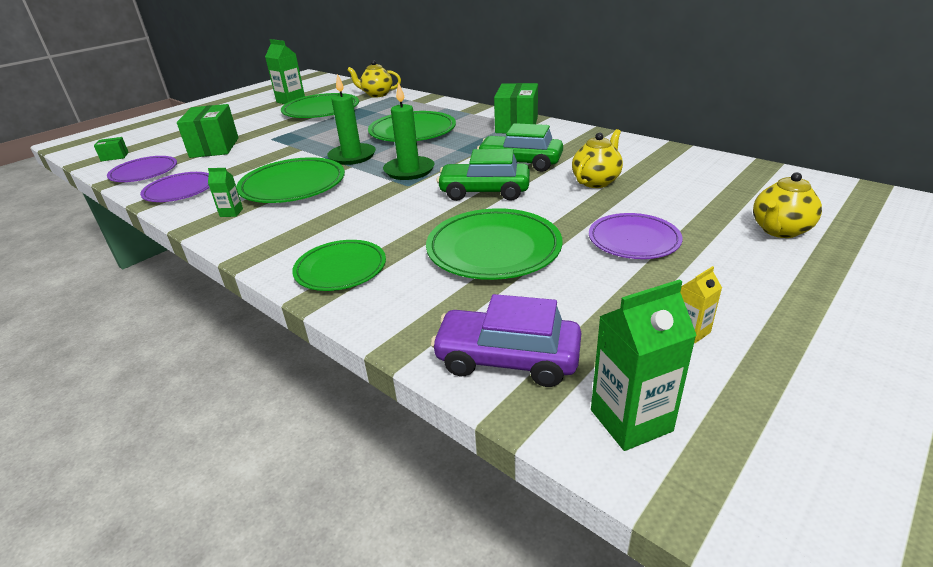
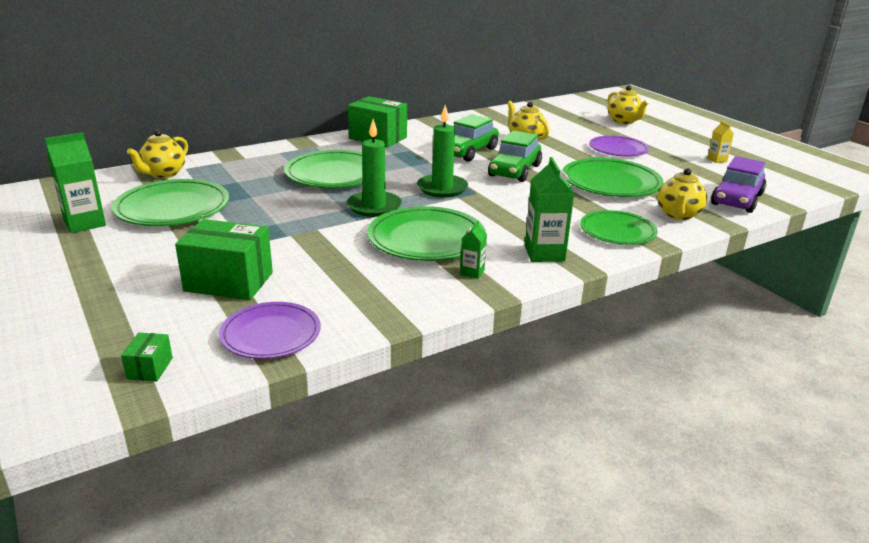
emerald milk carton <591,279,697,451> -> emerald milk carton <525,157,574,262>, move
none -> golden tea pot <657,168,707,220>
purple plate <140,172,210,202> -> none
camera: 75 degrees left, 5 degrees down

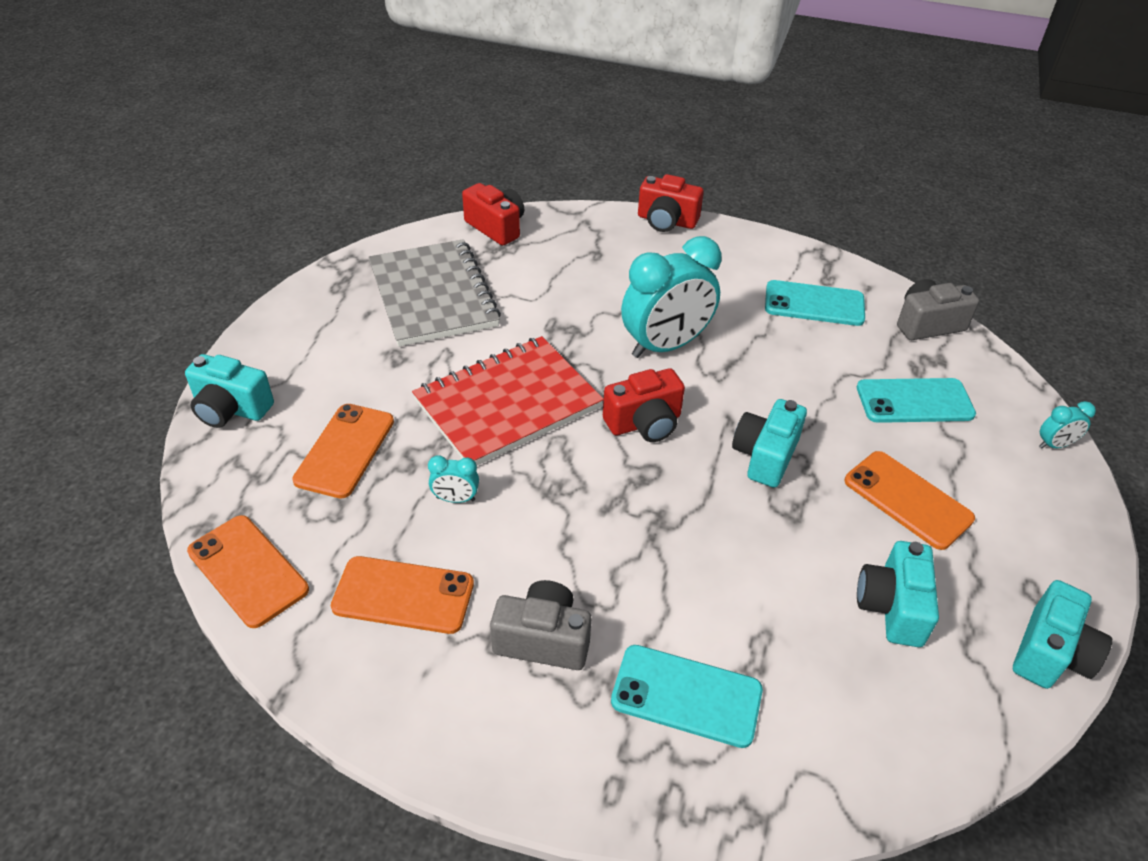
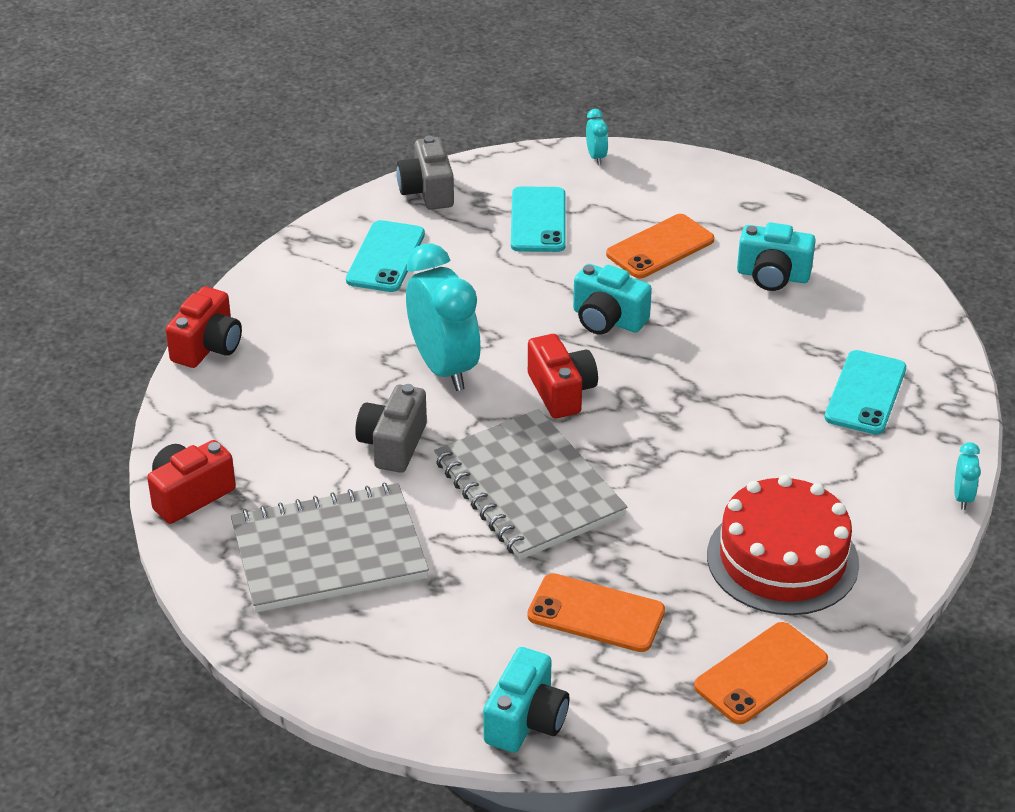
gray photo camera <490,580,591,670> -> gray photo camera <355,384,427,473>, move
crimson notepad <412,336,604,465> -> gray notepad <434,409,628,560>
orange-coloured phone <331,556,474,634> -> crimson cake <707,475,859,615>
teal clock <428,455,479,503> -> teal clock <954,442,981,510>, move
teal photo camera <1013,580,1112,689> -> none
camera: 85 degrees left, 5 degrees down

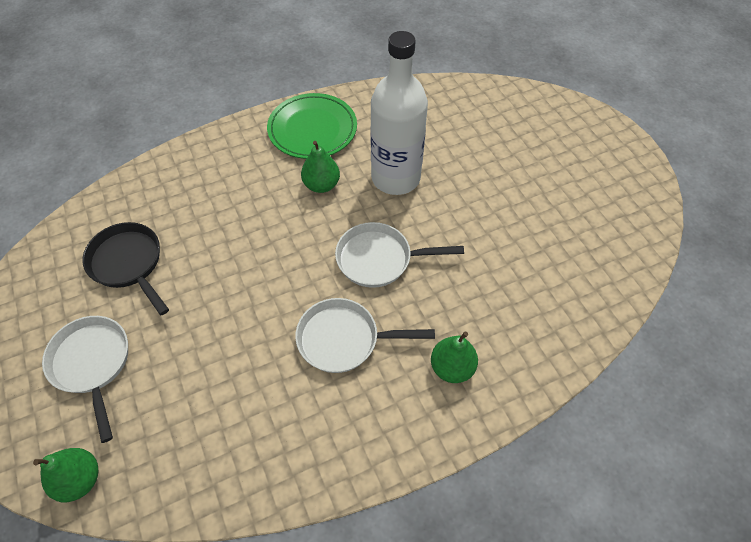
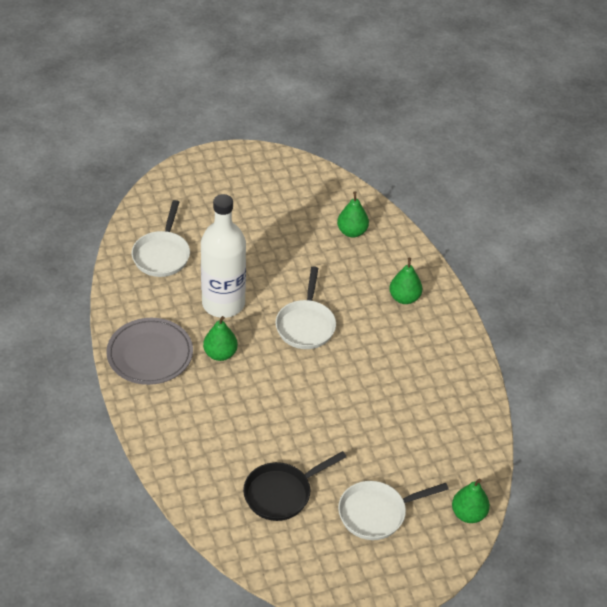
emerald plate <267,93,357,159> -> gray plate <106,318,193,385>
white skillet <295,298,435,373> -> white skillet <132,200,190,277>, move
none -> emerald pear <337,191,369,238>
camera: 85 degrees left, 10 degrees down

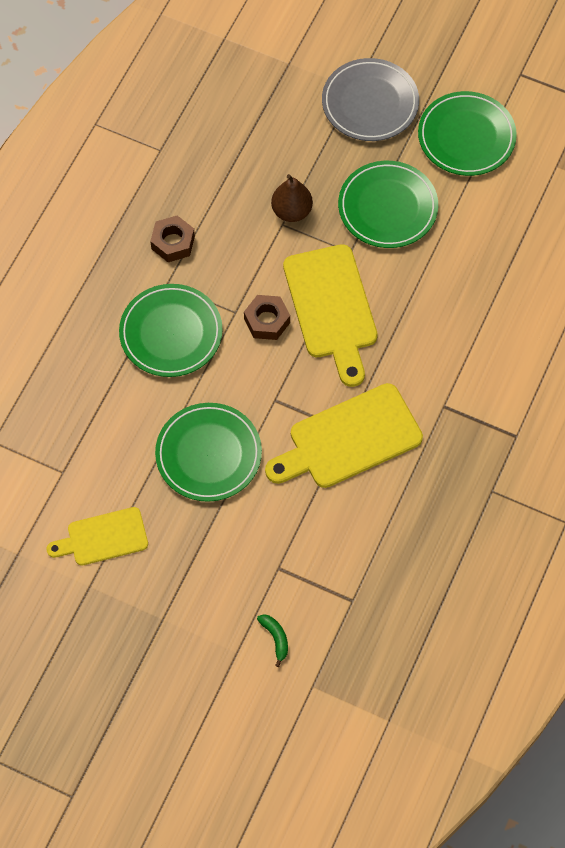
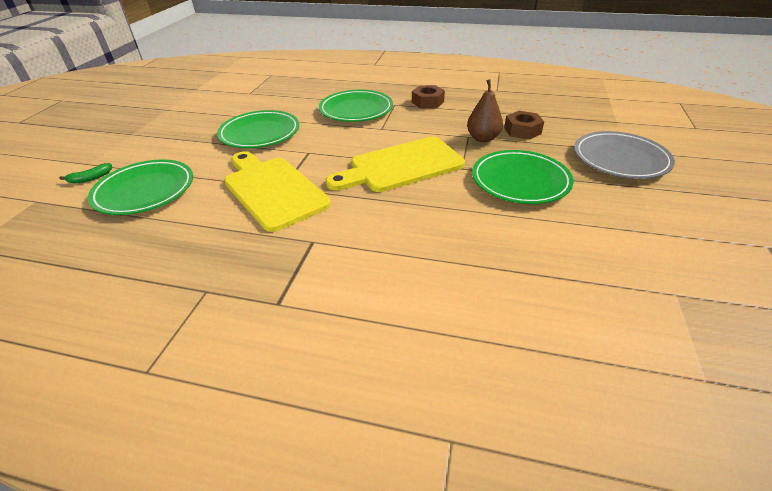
emerald plate <418,91,517,176> -> emerald plate <88,159,193,215>, move
brown hexagon nut <244,295,290,340> -> brown hexagon nut <504,111,544,140>, move
golden chopping board <47,507,148,566> -> none
camera: 80 degrees right, 25 degrees down

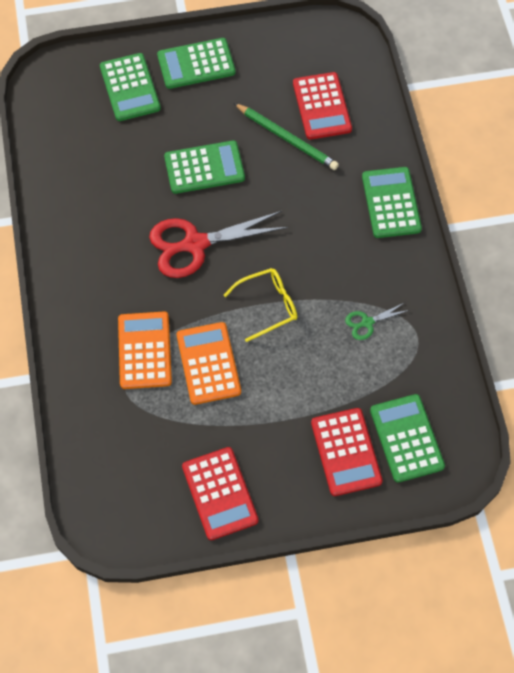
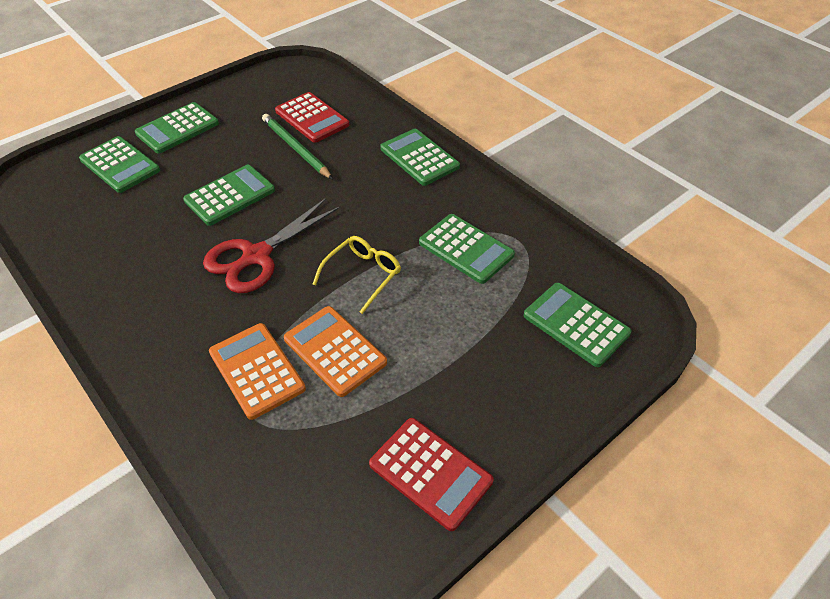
emerald wooden pencil <234,103,339,170> -> emerald wooden pencil <262,114,333,179>, 135 degrees counterclockwise
emerald scissors <345,302,409,340> -> emerald calculator <419,214,515,284>
crimson calculator <311,408,383,496> -> none
camera: 30 degrees left, 15 degrees down

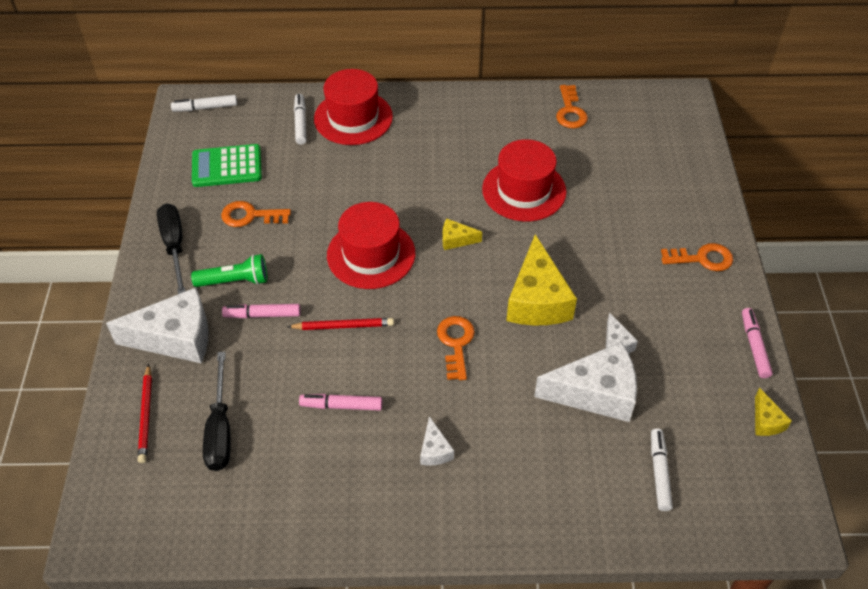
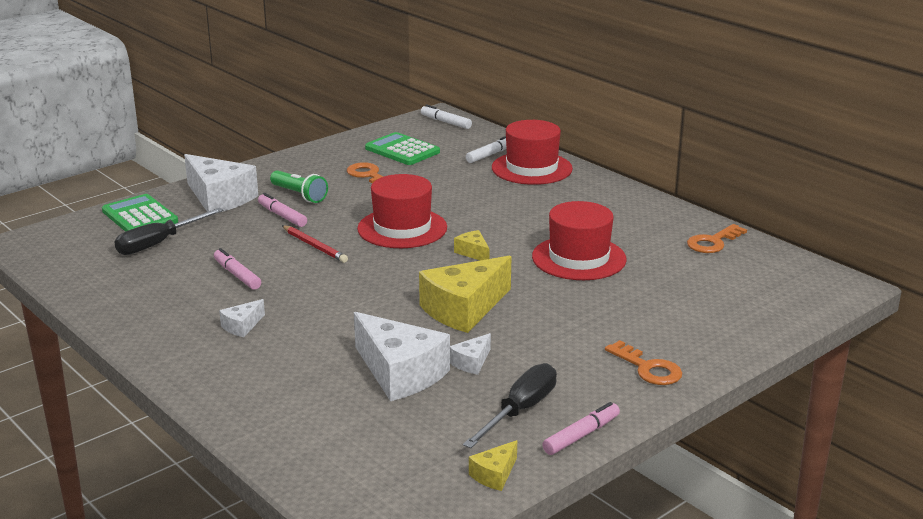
crimson wooden pencil <138,364,152,463> -> emerald calculator <102,194,178,232>
black hand screwdriver <157,204,185,294> -> black hand screwdriver <463,363,557,448>, move
orange-coloured key <437,316,475,380> -> none
white felt pen <651,428,673,511> -> none
camera: 50 degrees right, 25 degrees down

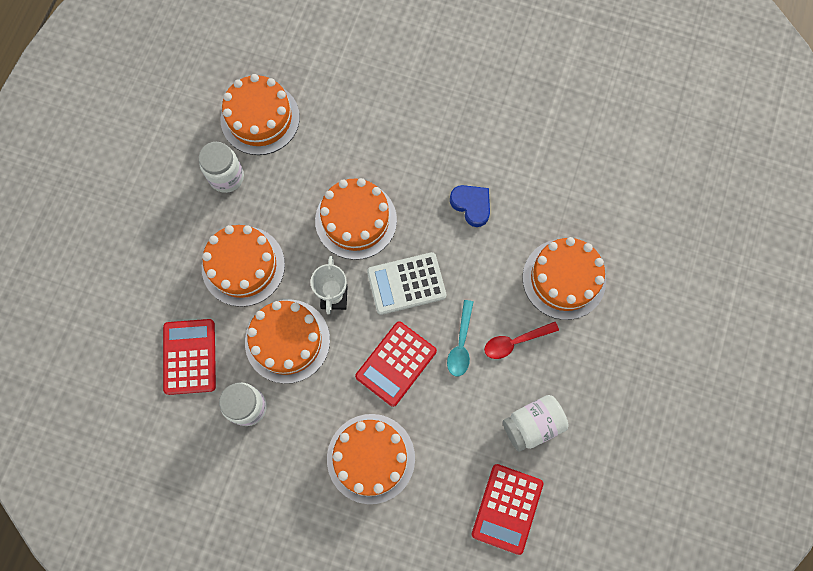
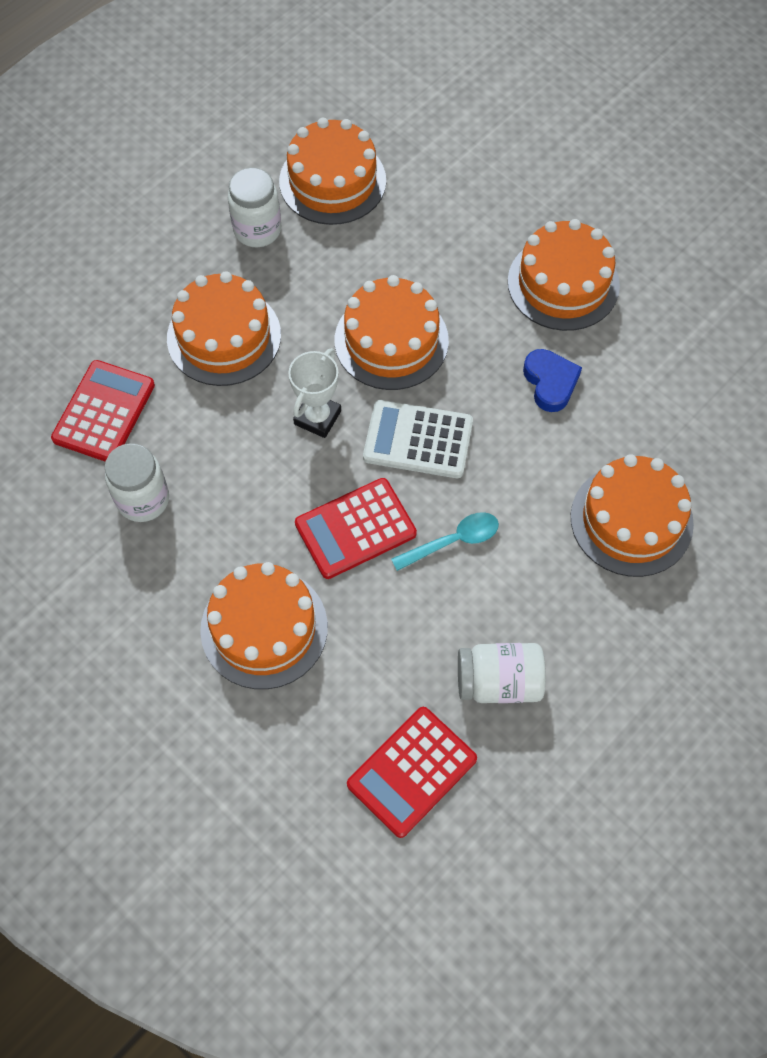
teal teaspoon <447,300,474,377> -> teal teaspoon <391,512,499,571>, 150 degrees counterclockwise
orange-coloured cake <245,299,330,384> -> orange-coloured cake <508,219,620,331>, move
crimson teaspoon <484,322,559,359> -> none
camera: 25 degrees right, 10 degrees down

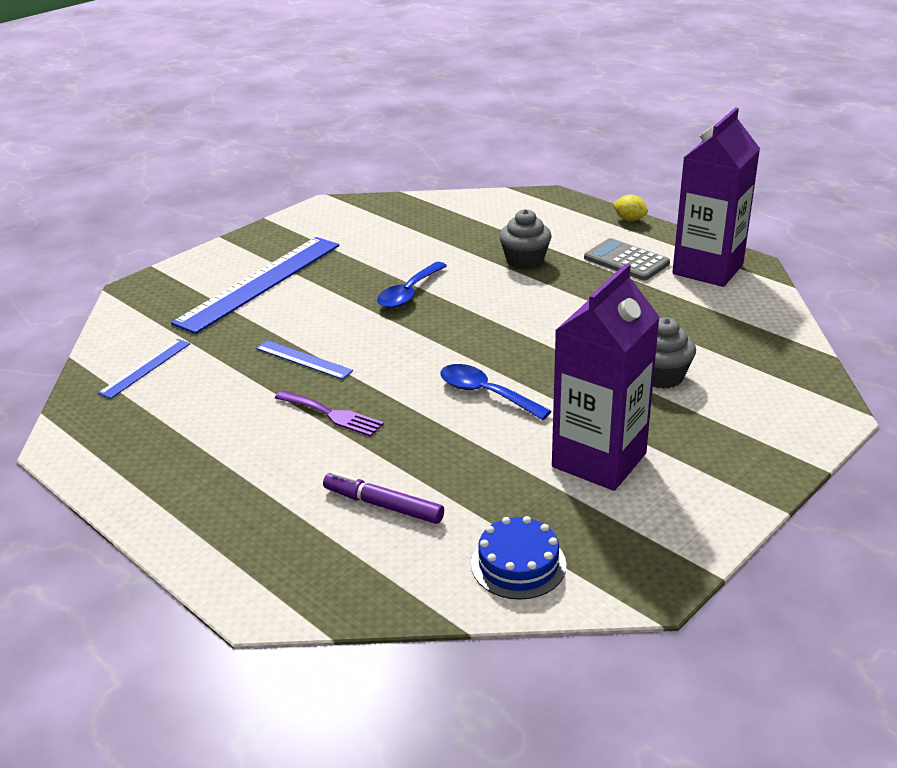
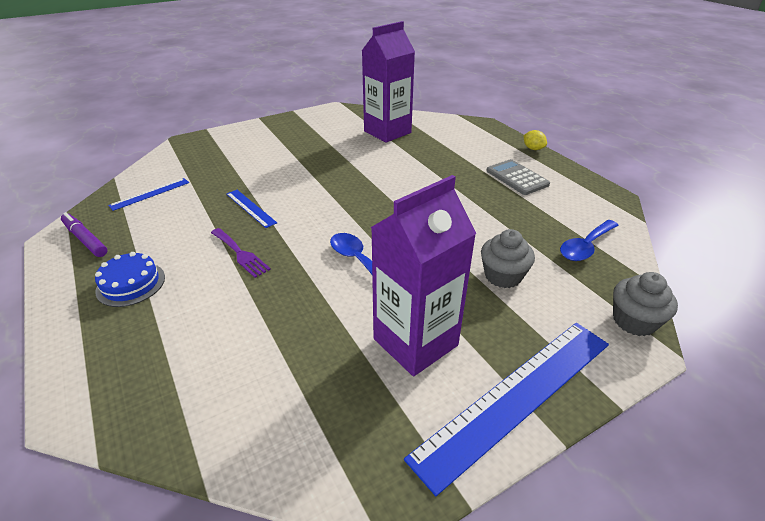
purple felt pen <323,471,444,524> -> purple felt pen <61,212,107,257>, move
cobalt cake <471,516,566,600> -> cobalt cake <95,252,165,307>, move
purple milk carton <672,107,760,287> -> purple milk carton <362,21,415,143>, move
cobalt measuring stick <171,237,340,334> -> cobalt measuring stick <404,323,609,496>, move
cobalt teaspoon <377,262,447,308> -> cobalt teaspoon <560,220,619,261>, move
gray muffin <499,209,551,270> -> gray muffin <613,272,678,336>, move
camera: 15 degrees right, 5 degrees up

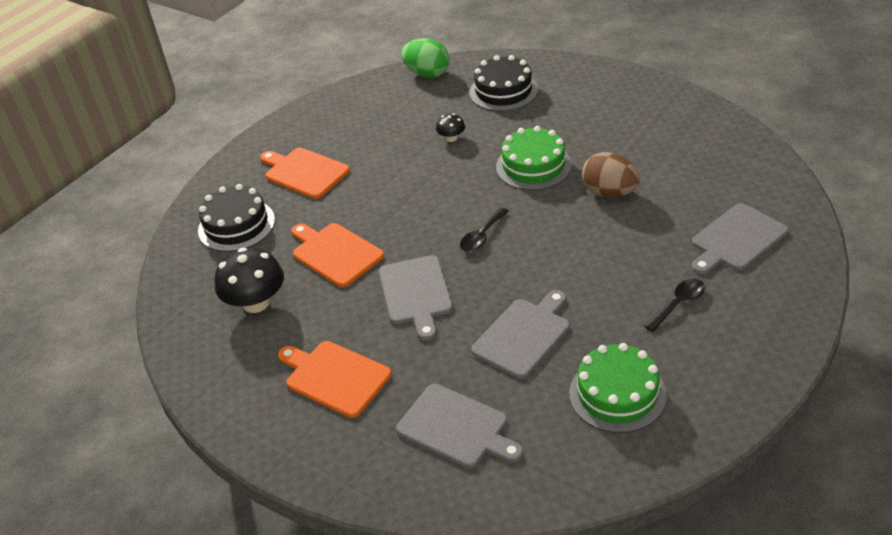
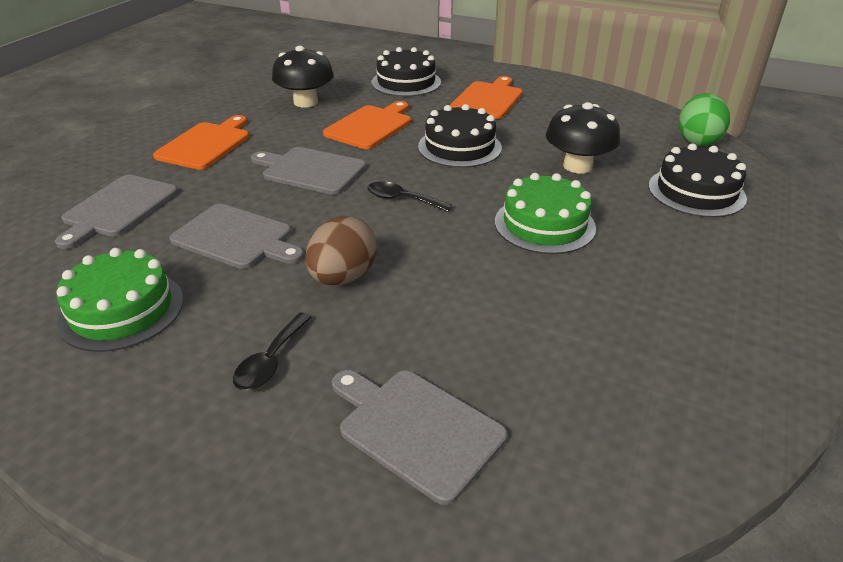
black teaspoon <644,279,705,332> -> black teaspoon <233,313,312,390>, 75 degrees clockwise
gray chopping board <379,255,453,341> -> gray chopping board <251,147,366,195>, 45 degrees clockwise
brown egg <582,152,640,198> -> brown egg <305,216,376,286>, move
none -> black cake <418,104,502,168>
black mushroom <436,113,465,142> -> black mushroom <546,102,620,173>, x2.00
camera: 75 degrees right, 5 degrees down

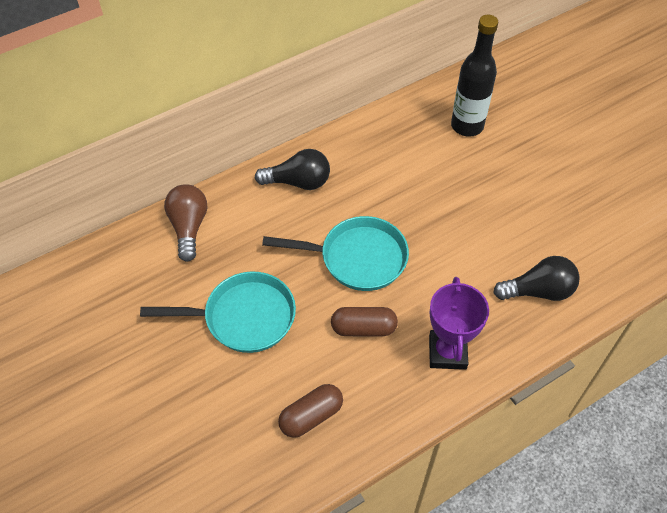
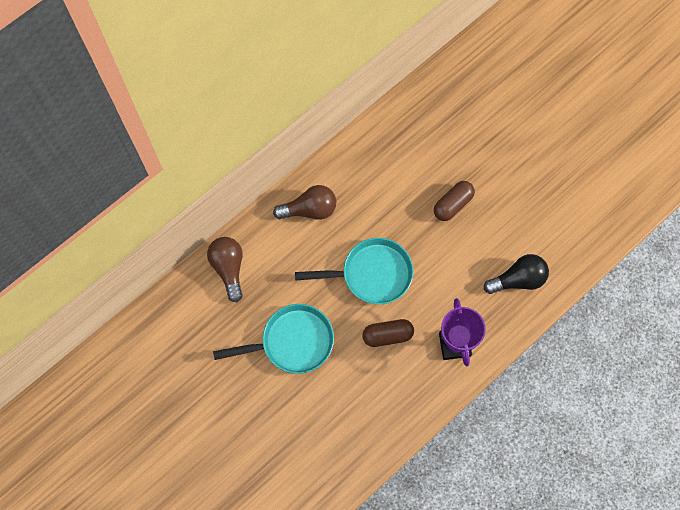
black light bulb <255,149,330,190> -> brown light bulb <273,185,336,220>
brown pill <278,384,343,438> -> brown pill <434,181,475,221>, move
black flask <451,15,498,137> -> none
camera: 10 degrees left, 15 degrees up

